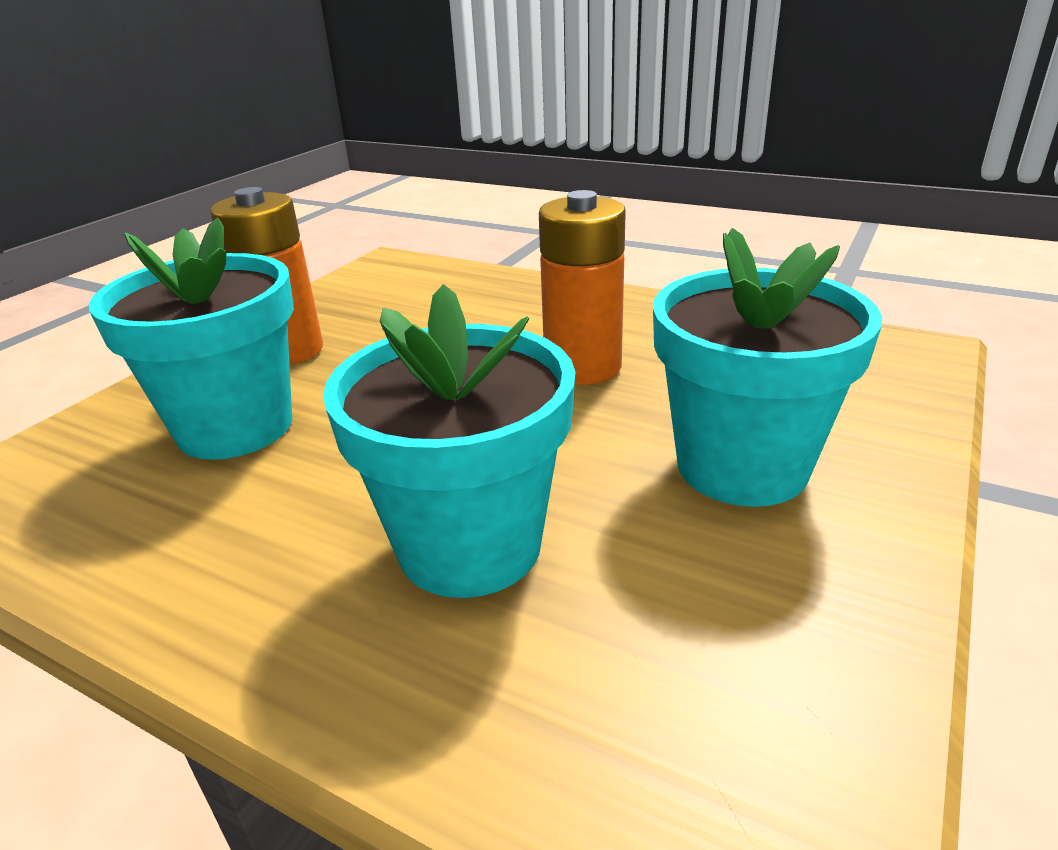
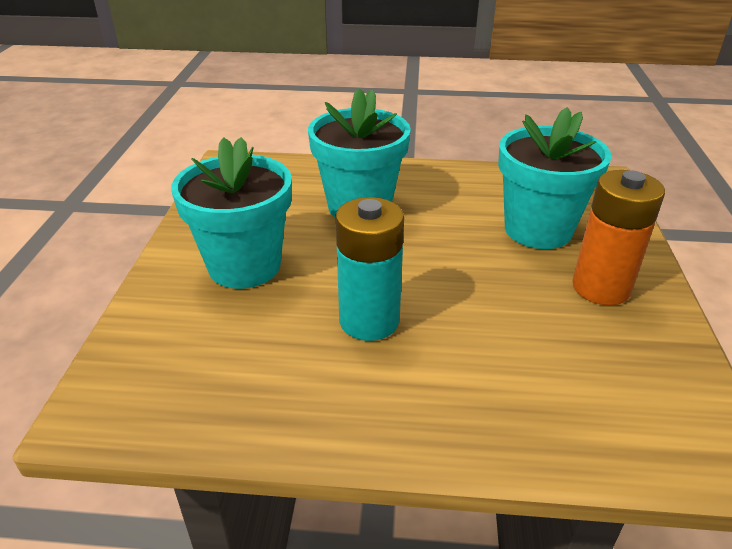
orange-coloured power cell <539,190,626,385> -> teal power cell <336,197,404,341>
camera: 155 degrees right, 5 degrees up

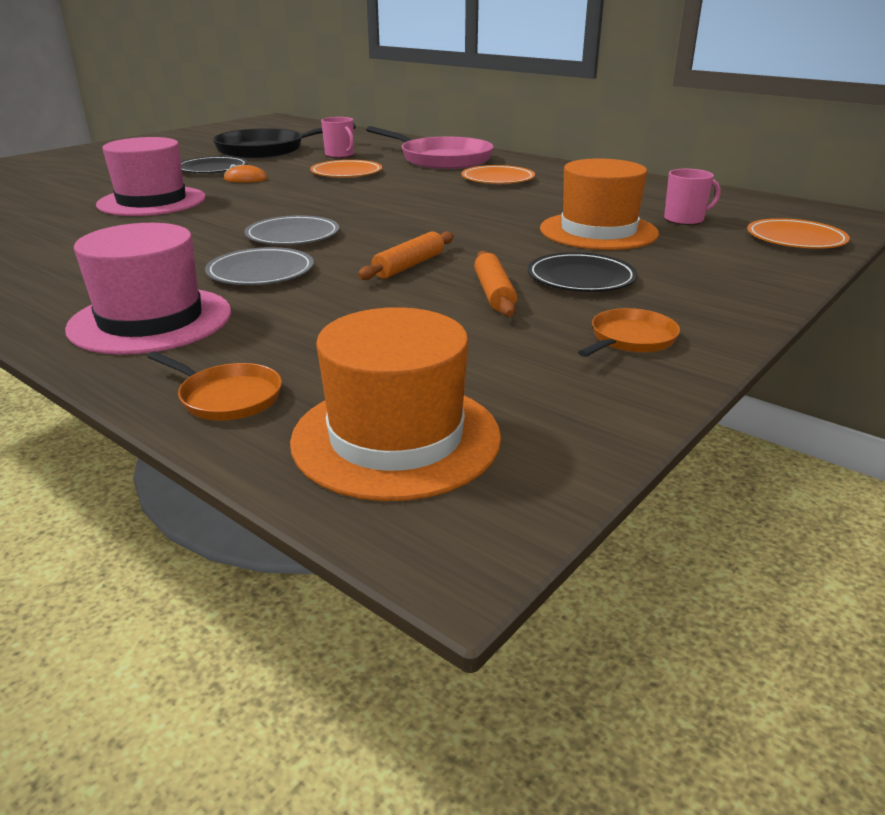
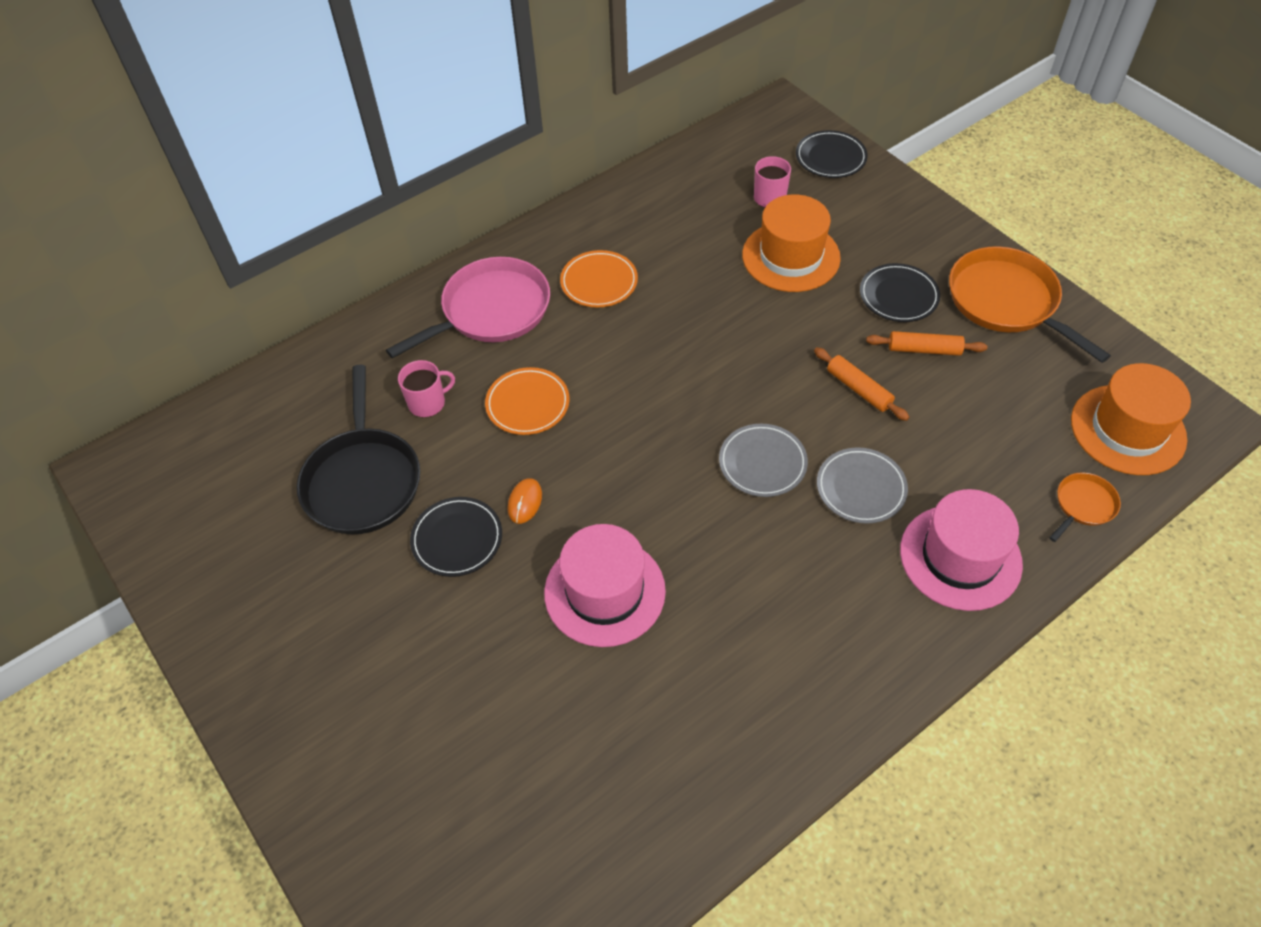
orange-coloured plate <747,218,850,249> -> black plate <796,130,868,178>
orange-coloured skillet <578,308,680,357> -> orange-coloured skillet <949,246,1111,363>, x2.06
camera: 75 degrees left, 25 degrees up

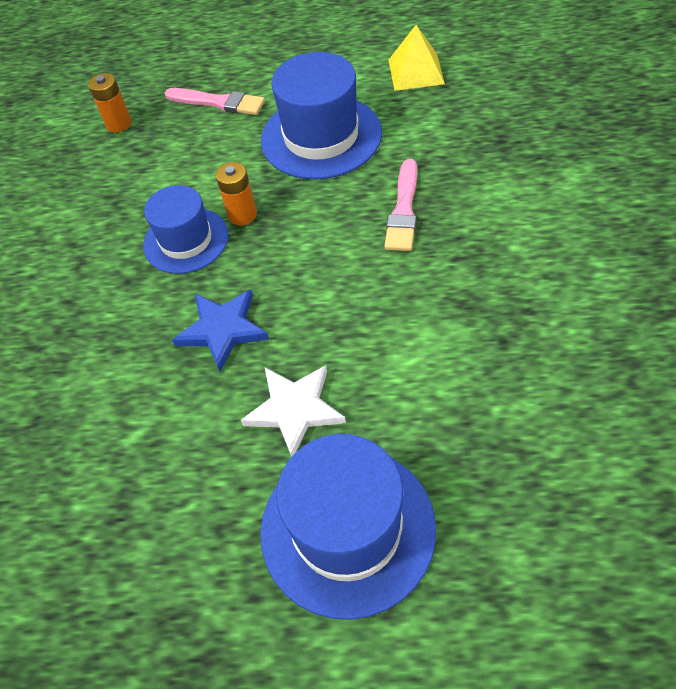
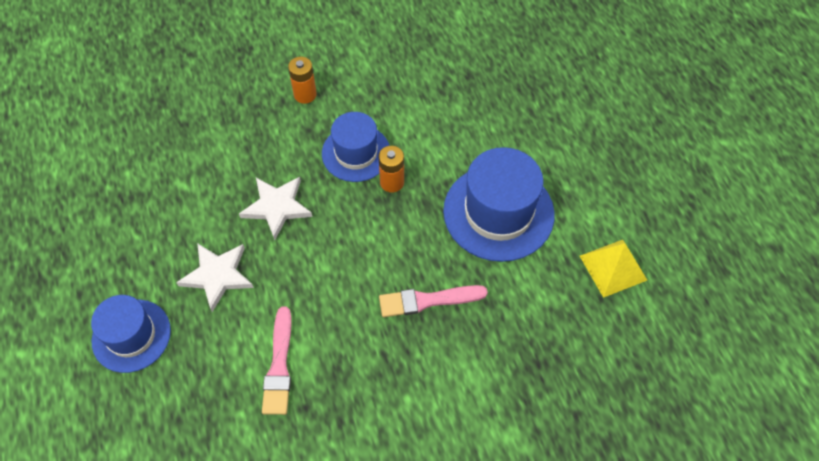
cobalt top hat <260,434,436,620> -> cobalt top hat <91,295,171,373>, x0.65
cobalt star shape <172,289,269,372> -> white star shape <239,177,312,240>
pink paint brush <165,88,265,115> -> pink paint brush <262,307,292,415>, move
orange-coloured power cell <88,73,132,133> -> orange-coloured power cell <288,57,317,104>, move
camera: 65 degrees right, 5 degrees up

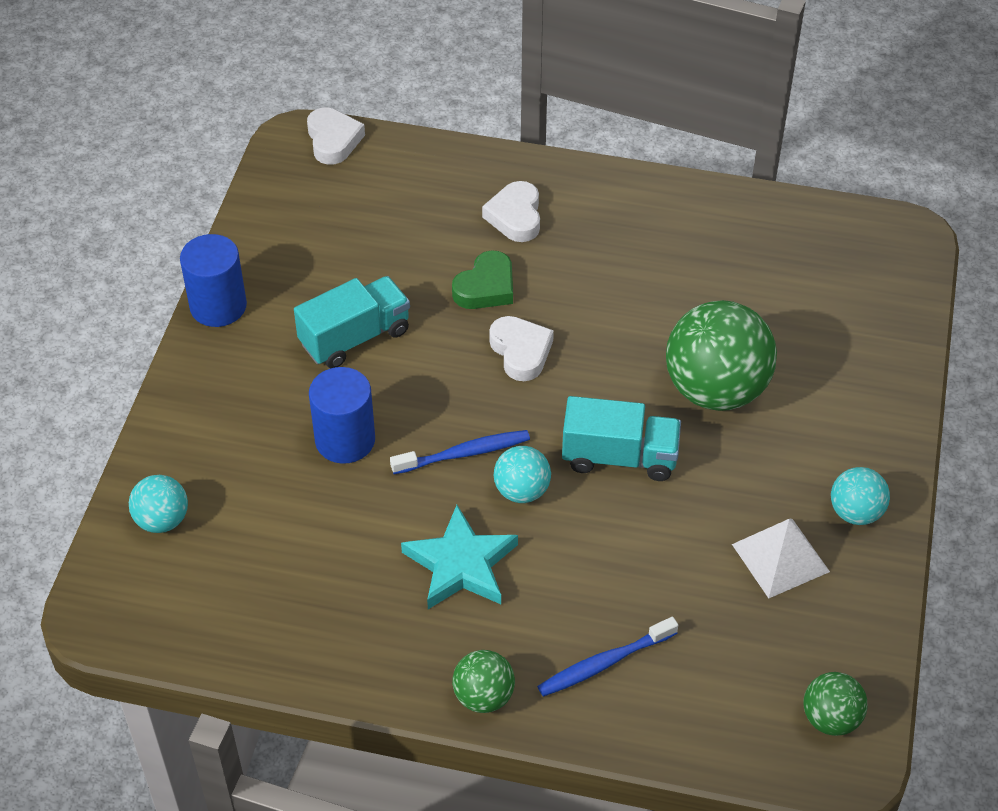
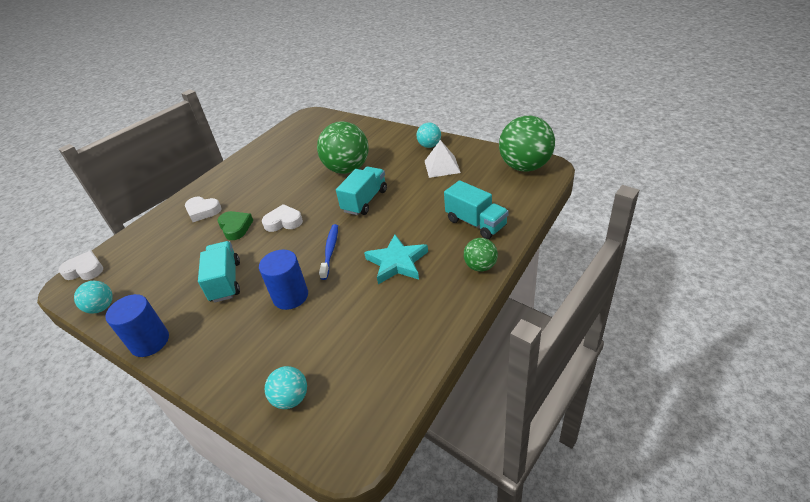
teal play ball <494,446,551,503> -> teal play ball <74,281,113,314>, move
cobalt dental brush <537,617,678,697> -> teal toy truck <444,180,509,239>
emerald play ball <804,672,867,736> -> emerald play ball <499,116,555,172>, x1.97
camera: 65 degrees left, 10 degrees down

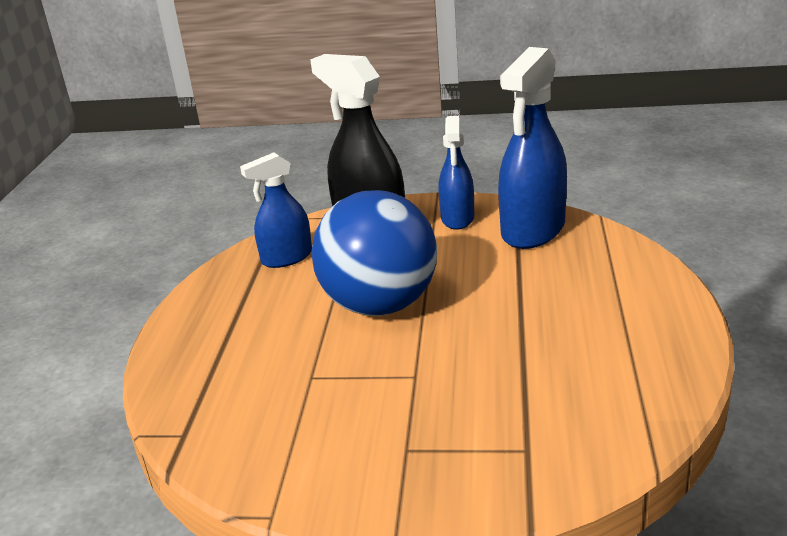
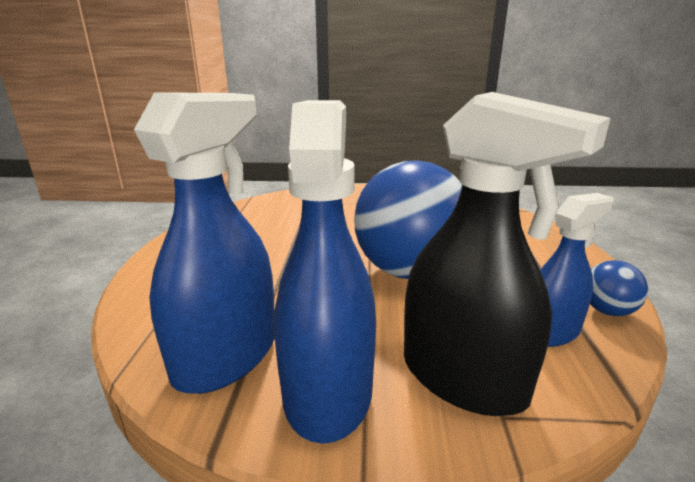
cobalt spray cleaner <438,116,474,230> -> cobalt spray cleaner <274,100,376,444>, x1.65
none -> cobalt play ball <590,260,648,316>
camera: 175 degrees right, 5 degrees down

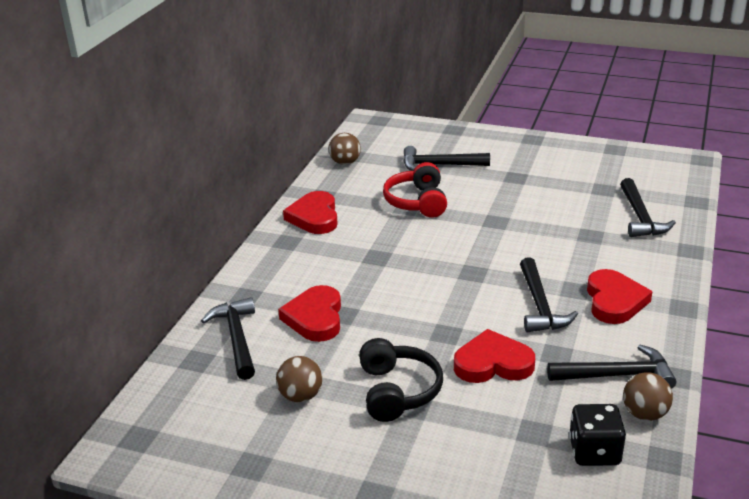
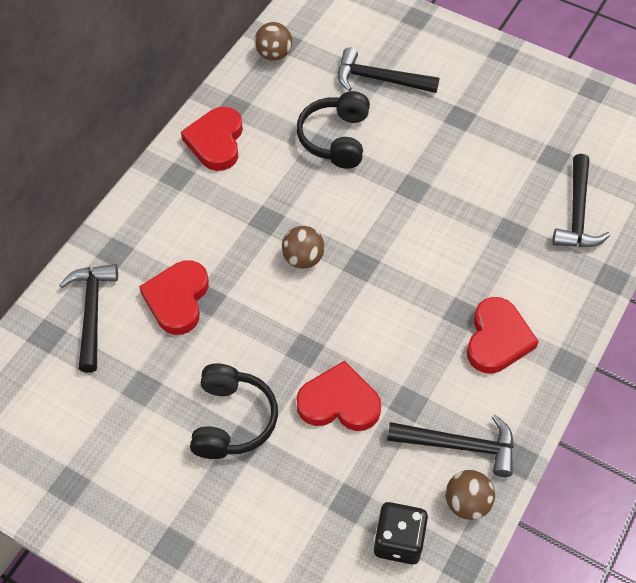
brown play ball <276,356,322,402> -> brown play ball <282,226,325,269>, move
crimson over-ear headphones <383,162,447,218> -> black over-ear headphones <297,91,370,169>
black carpenter's hammer <520,257,578,332> -> none
camera: 10 degrees right, 25 degrees up

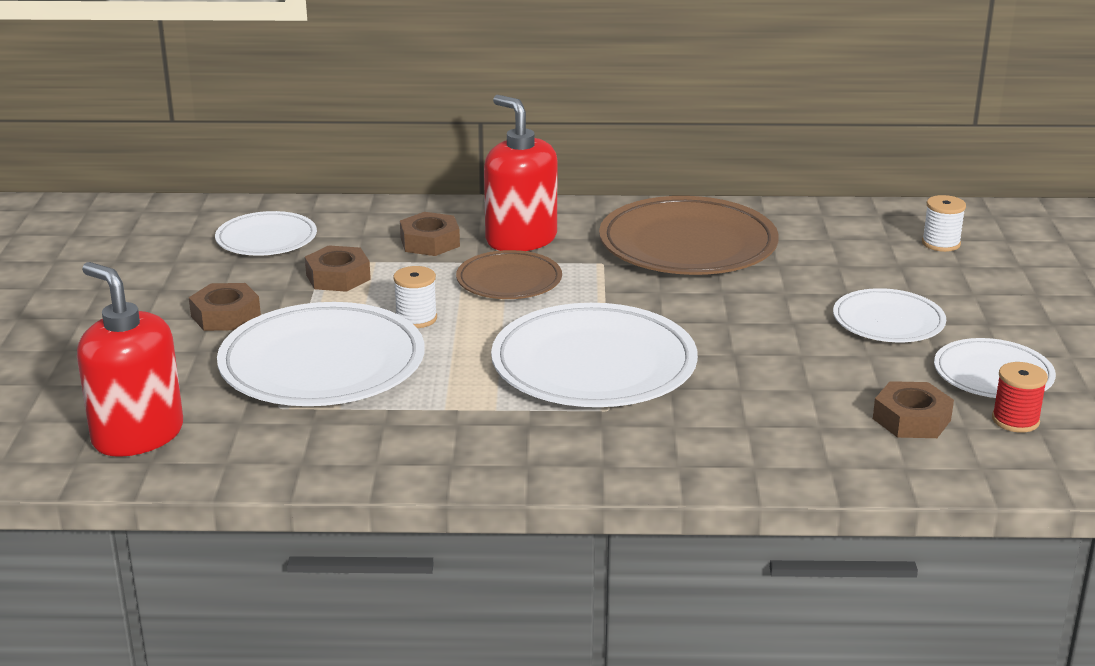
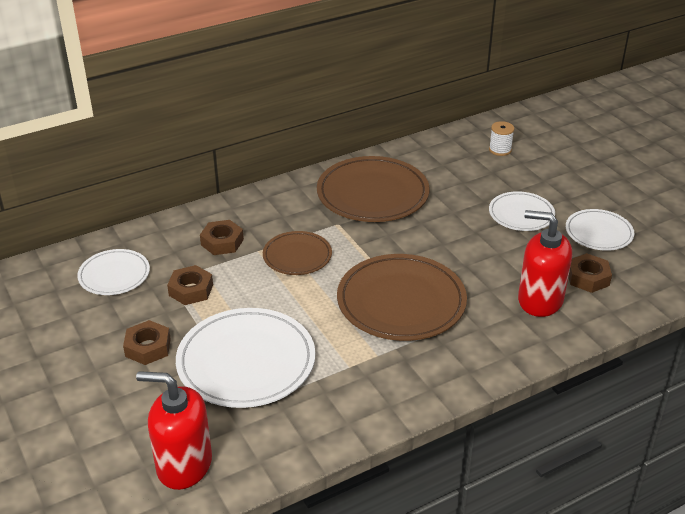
white plate <491,303,698,407> -> brown plate <337,254,467,341>
crimson soap dispenser <484,95,557,251> -> crimson soap dispenser <518,210,572,317>, move
white spool <393,266,437,328> -> none
crimson spool <992,362,1048,433> -> none
camera: 30 degrees left, 10 degrees up

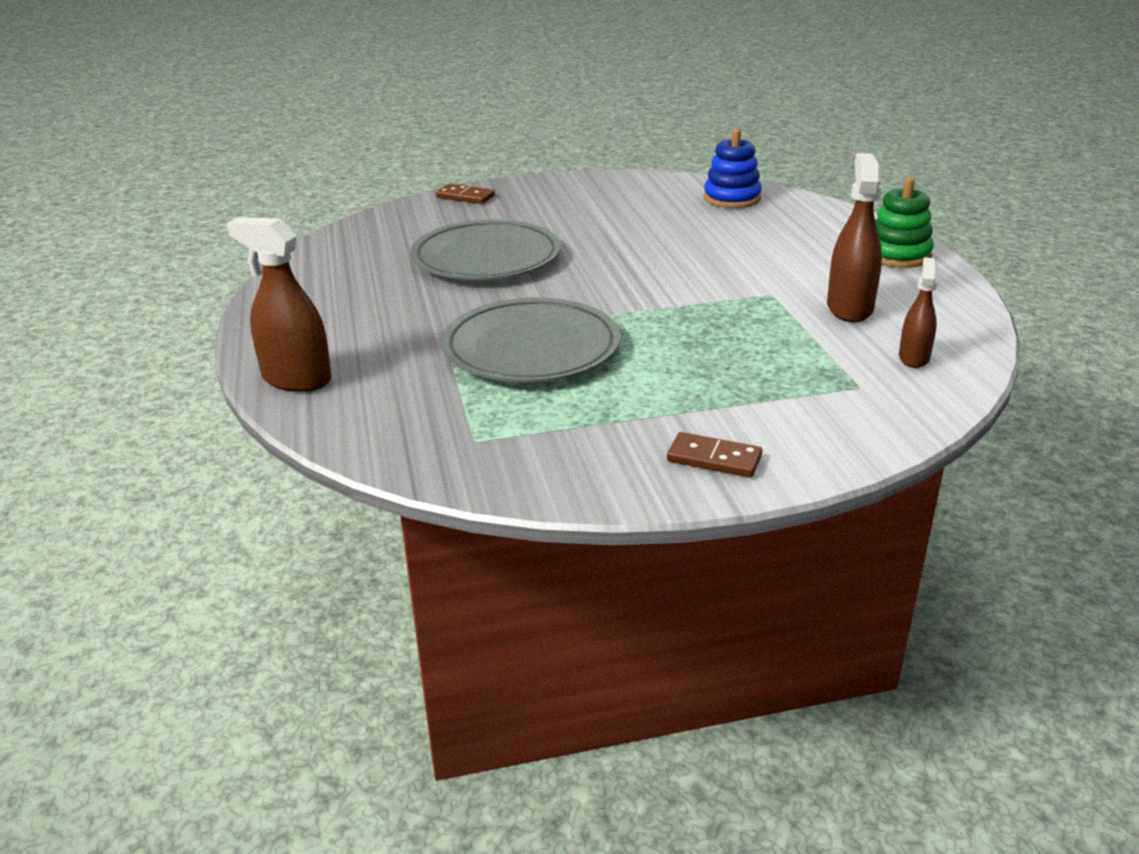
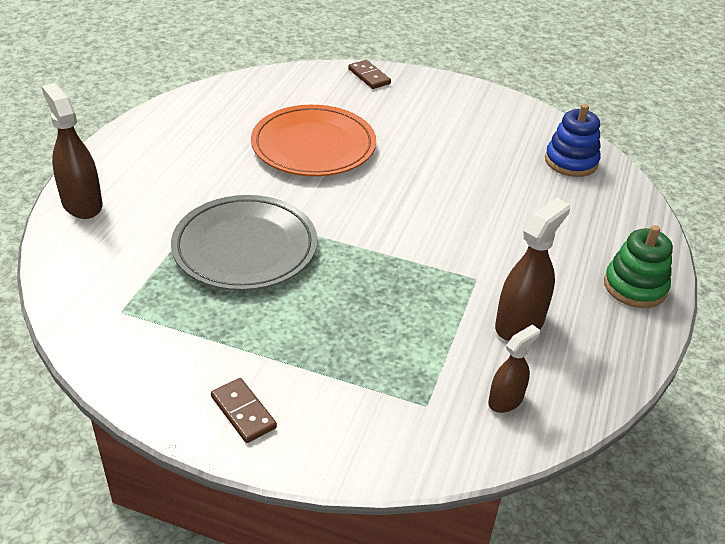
gray plate <410,220,561,280> -> orange-coloured plate <251,105,376,176>
camera: 30 degrees right, 10 degrees up

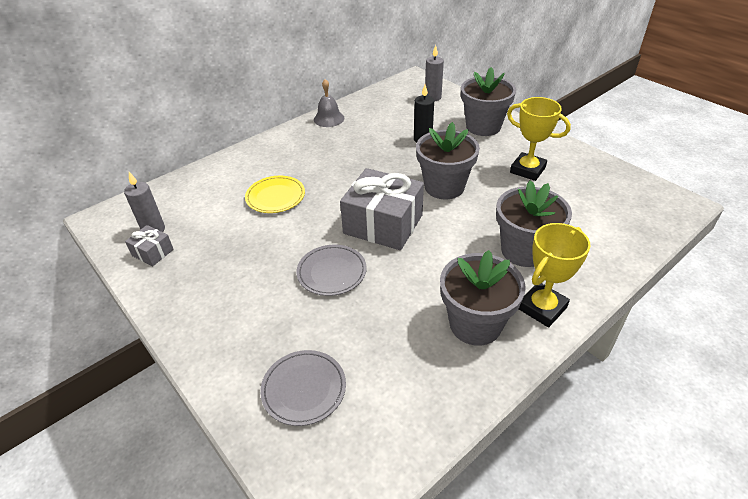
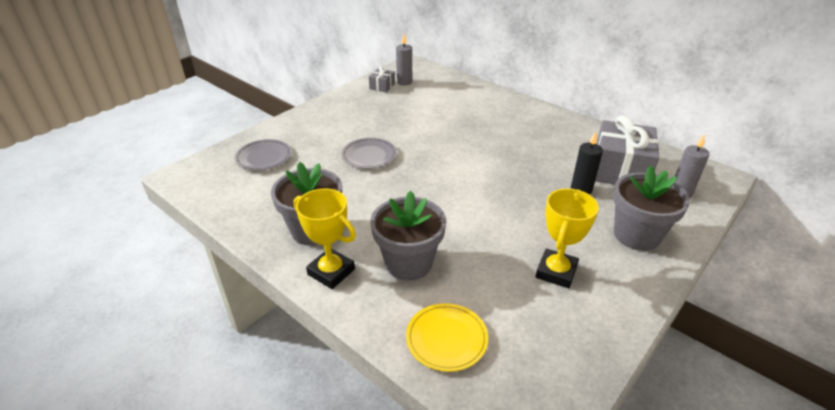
golden plate <245,176,305,213> -> golden plate <406,303,488,372>, move
gray wrapped gift <340,168,424,250> -> gray wrapped gift <595,116,659,184>, move
gray bell <314,79,344,127> -> none
gray plant pot <416,122,480,199> -> none
camera: 80 degrees right, 5 degrees down

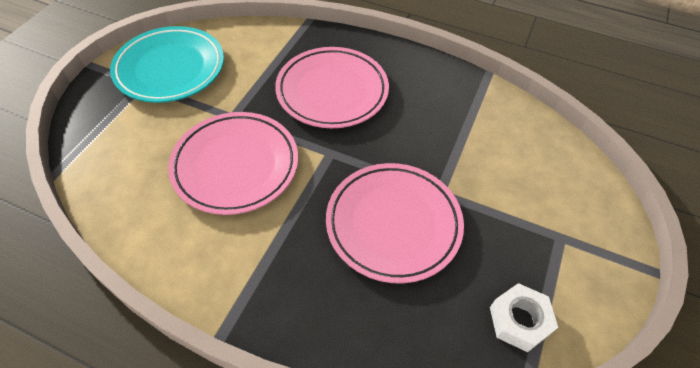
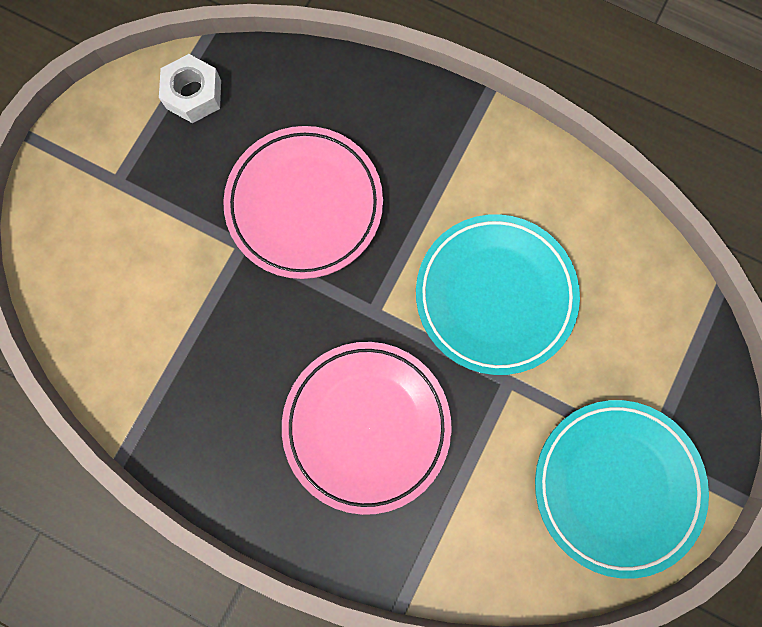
pink plate <168,112,298,215> -> teal plate <416,214,580,375>
camera: 175 degrees left, 25 degrees up

